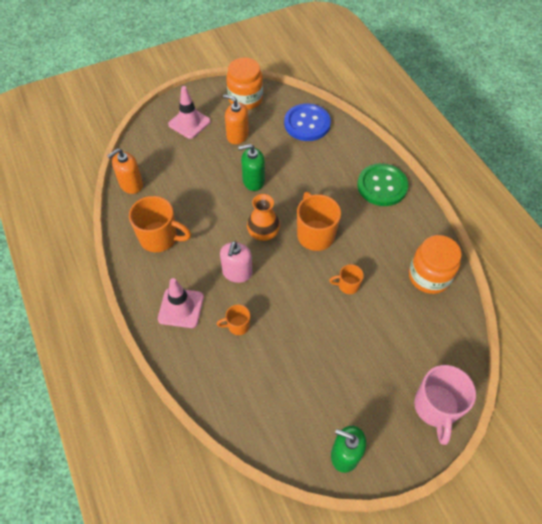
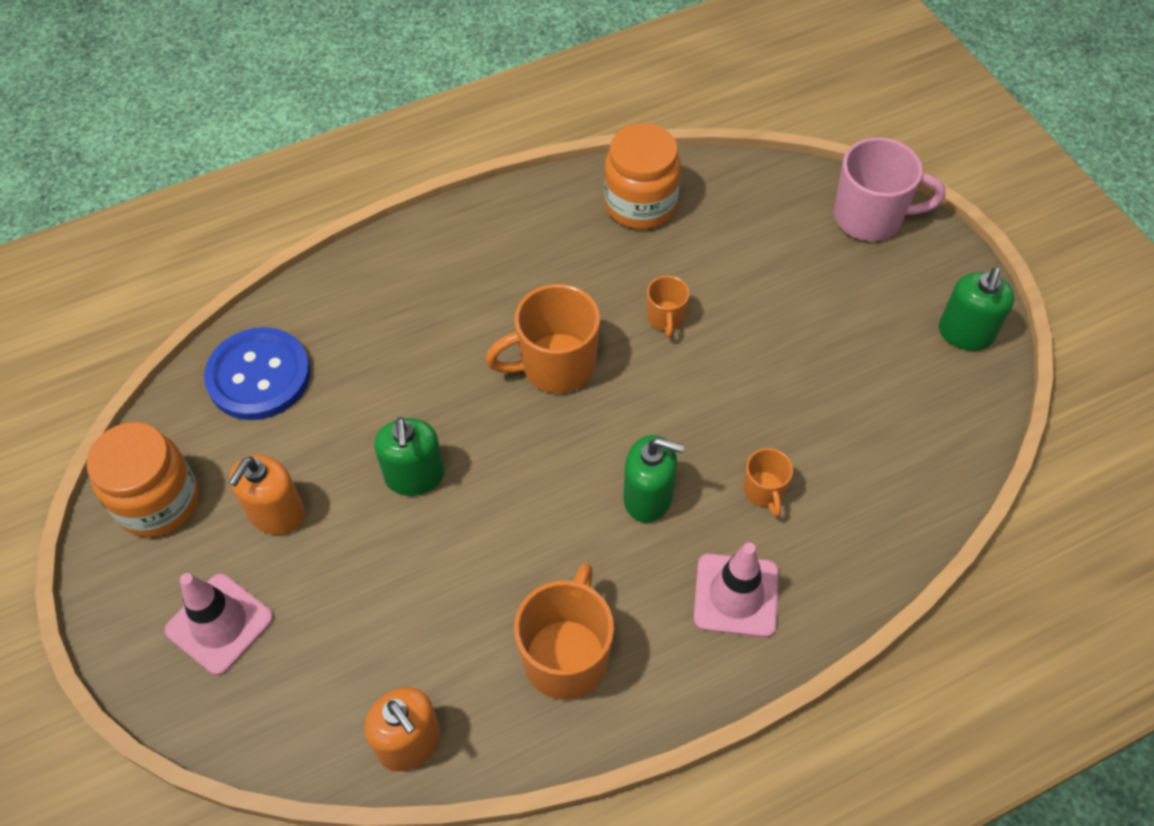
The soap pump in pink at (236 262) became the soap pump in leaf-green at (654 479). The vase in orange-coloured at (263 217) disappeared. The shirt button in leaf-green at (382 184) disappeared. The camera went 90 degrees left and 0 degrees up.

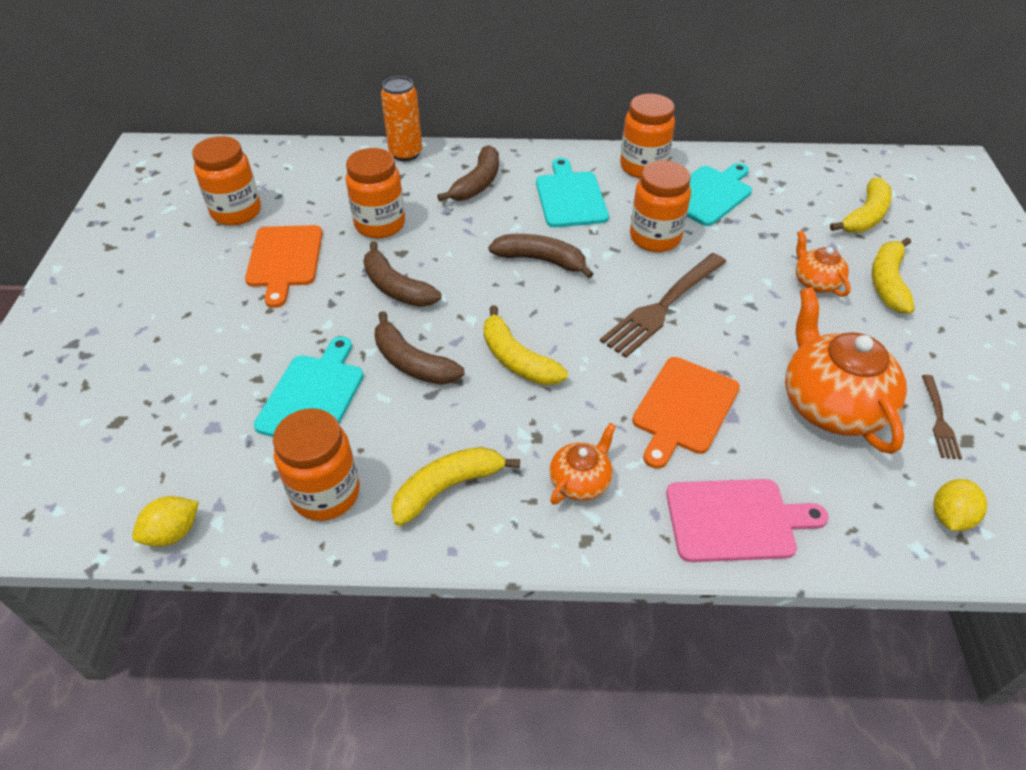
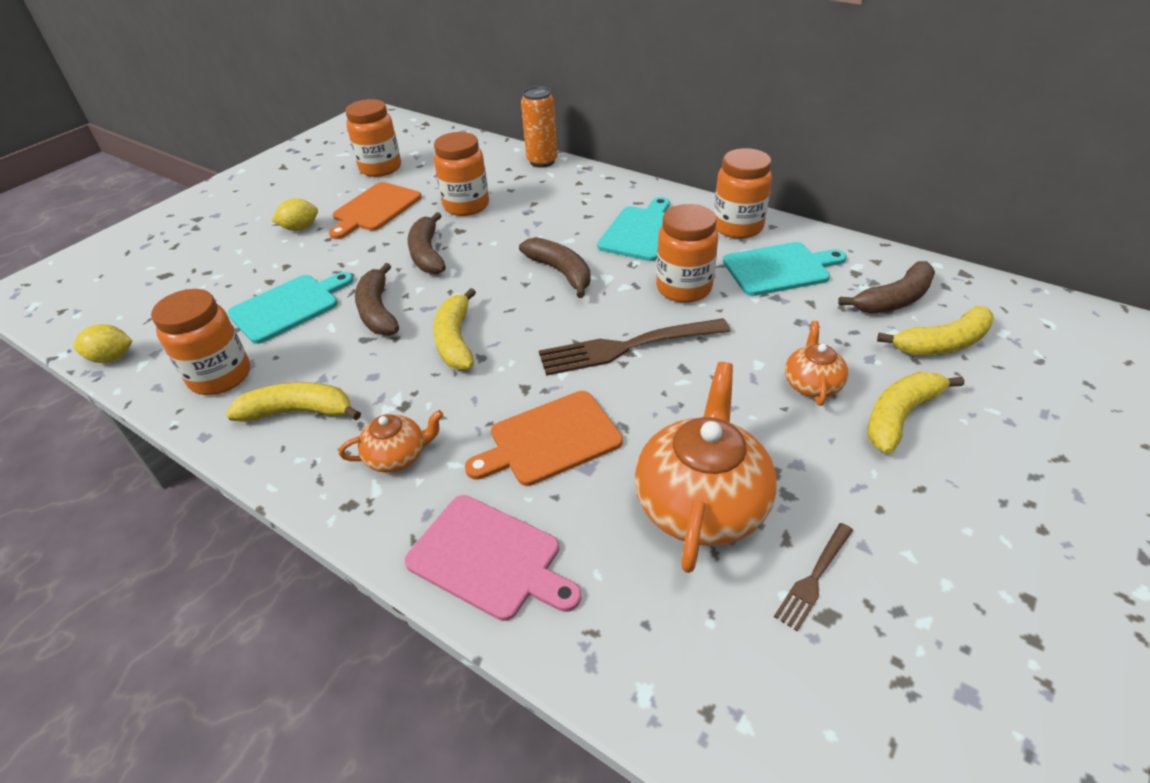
The banana in dark brown moved from (468 173) to (886 287). The lemon in golden moved from (960 505) to (294 214). The camera went 35 degrees right and 5 degrees down.

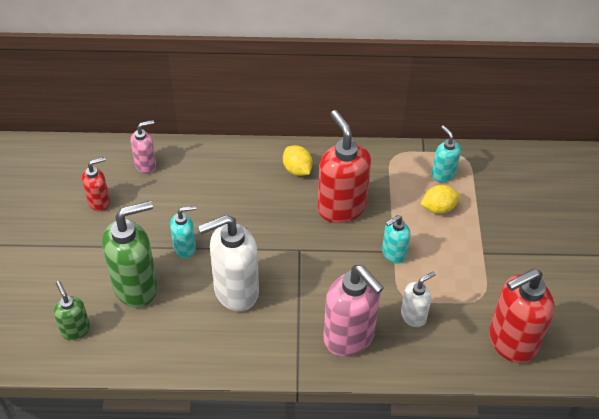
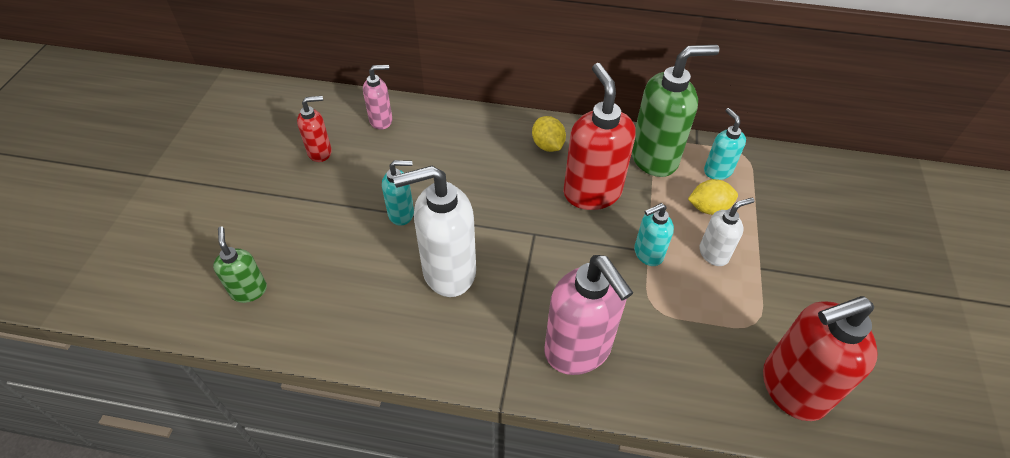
The soap pump in leaf-green moved from (130 254) to (675 111). The soap pump in white moved from (418 299) to (726 232). The camera went 10 degrees right and 0 degrees up.

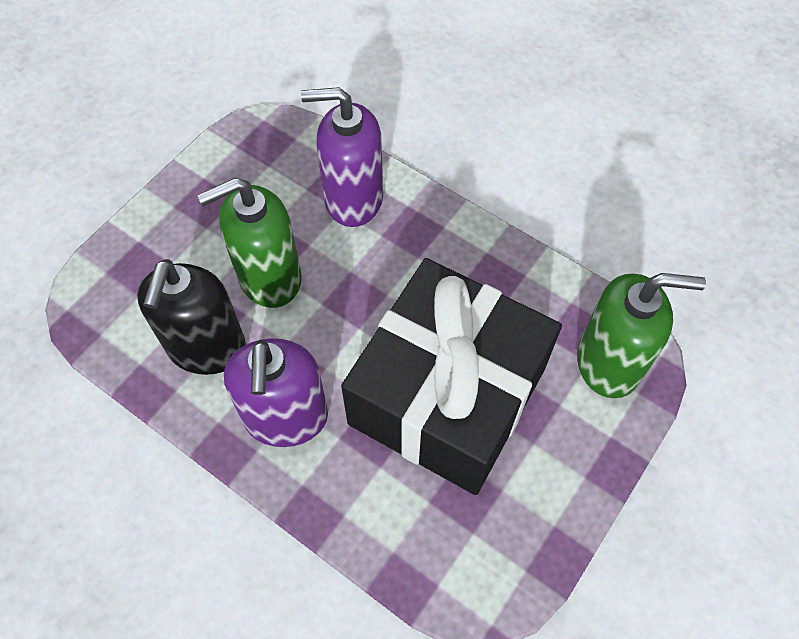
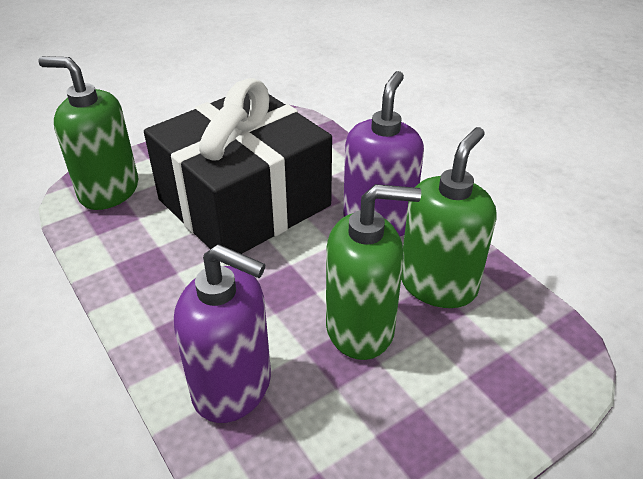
The soap pump in ebony at (191 317) became the soap pump in leaf-green at (448 217). The camera went 160 degrees left and 20 degrees down.

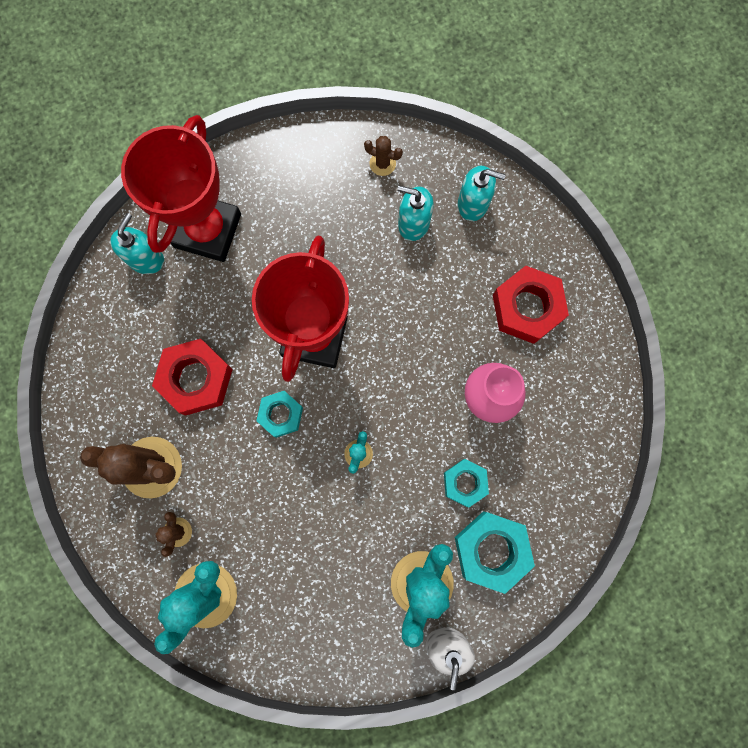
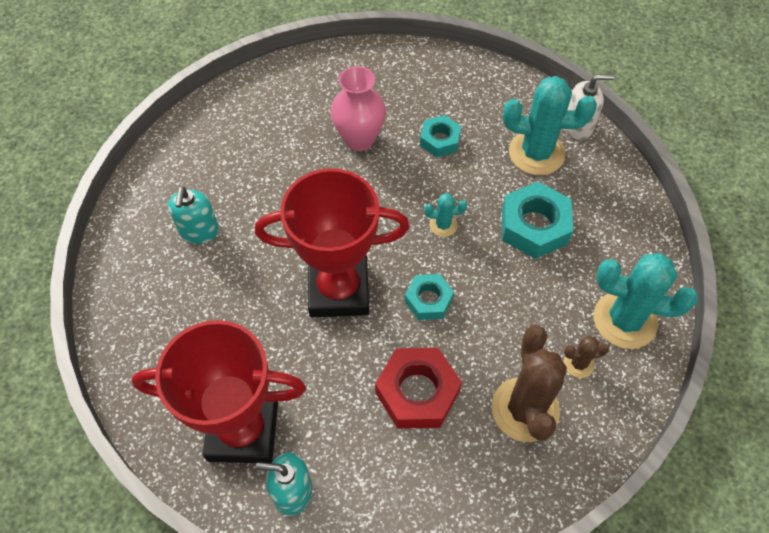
The prickly plant in dark brown at (383 156) disappeared. The hexagon nut in turquoise moved from (495 552) to (537 220). The soap pump in turquoise at (482 193) disappeared. The hexagon nut in crimson at (531 305) disappeared. The camera went 105 degrees left and 20 degrees down.

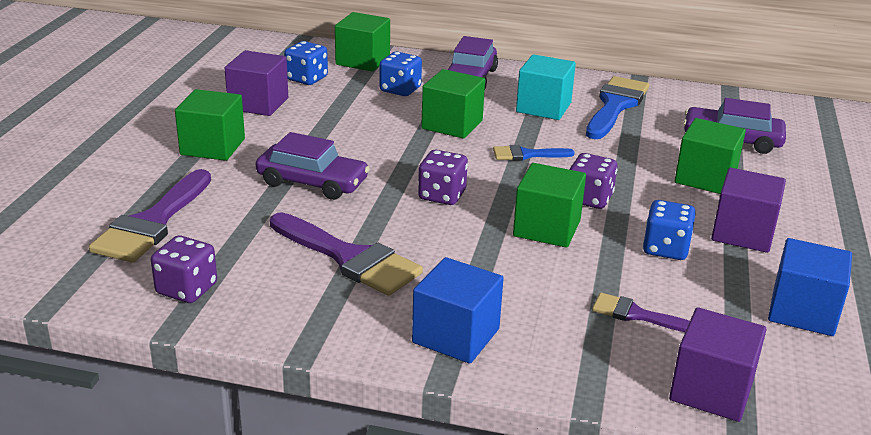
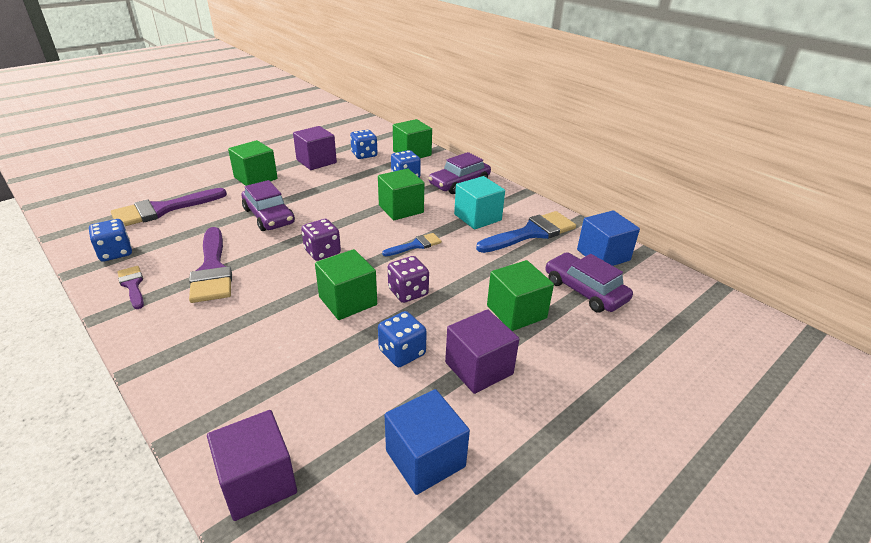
The dice in royal purple at (184 269) became the dice in blue at (110 240). The cube in blue moved from (458 310) to (608 238). The paintbrush in blue at (534 153) turned 120 degrees clockwise. The paintbrush in royal purple moved from (641 312) to (130 287). The camera went 35 degrees right and 5 degrees up.

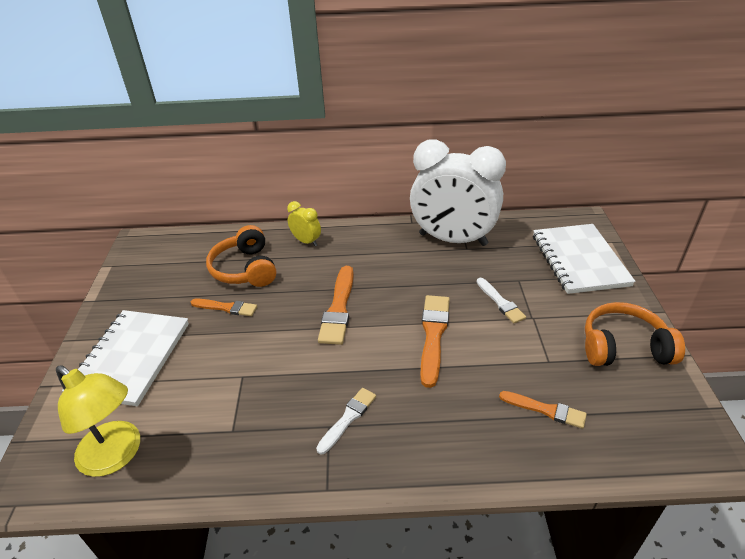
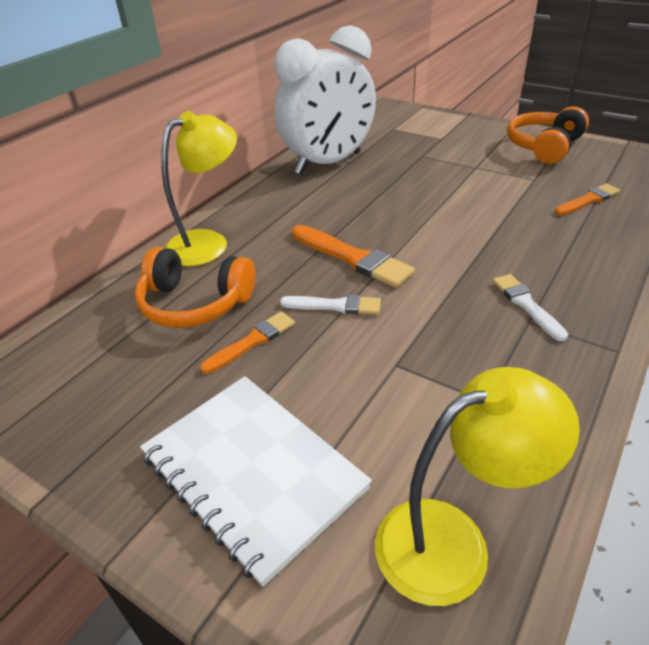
The clock in golden at (304 223) was replaced by the desk lamp in golden at (199 188). The paintbrush in orange-coloured at (435 341) disappeared. The paintbrush in white moved from (501 300) to (330 305). The notebook in white at (584 259) disappeared. The camera went 55 degrees left and 0 degrees up.

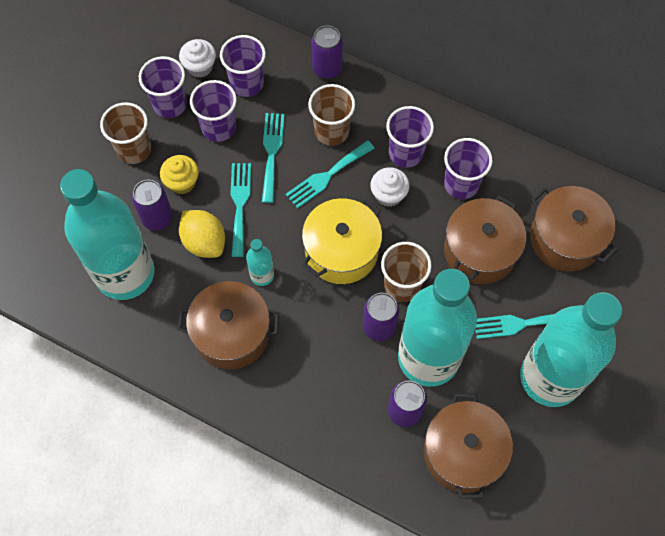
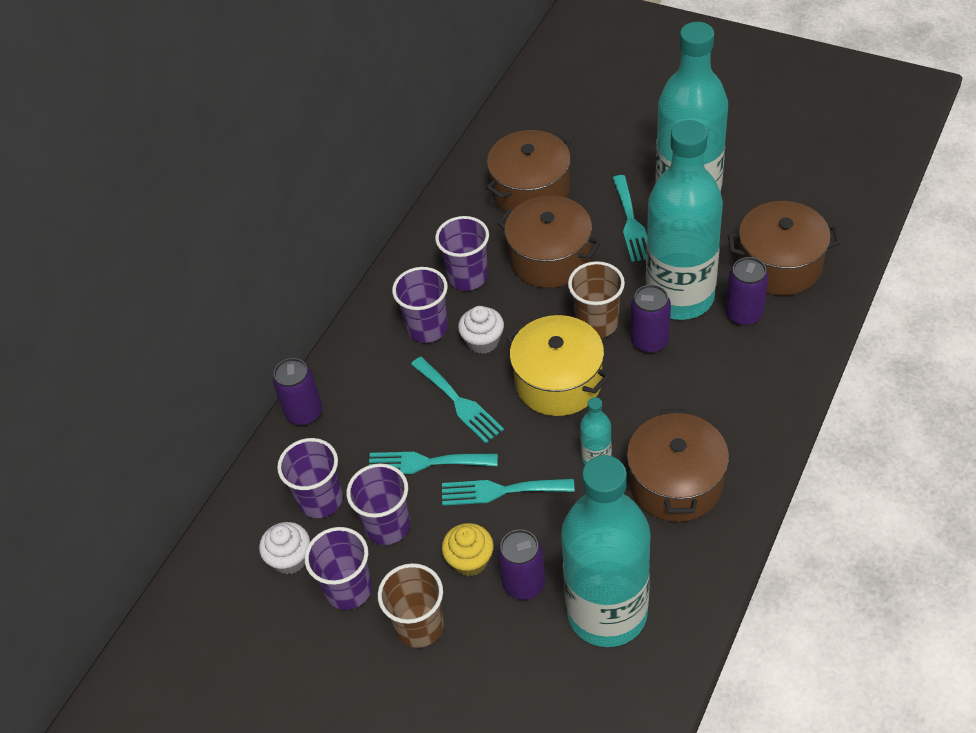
The lemon in golden at (202 234) disappeared. The cup in dark brown at (331 115) disappeared. The camera went 85 degrees left and 15 degrees down.

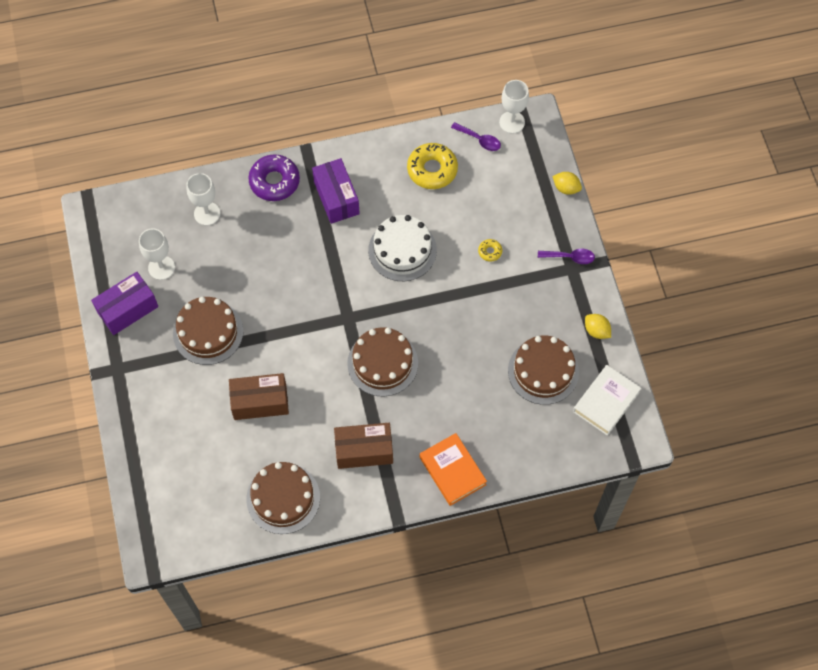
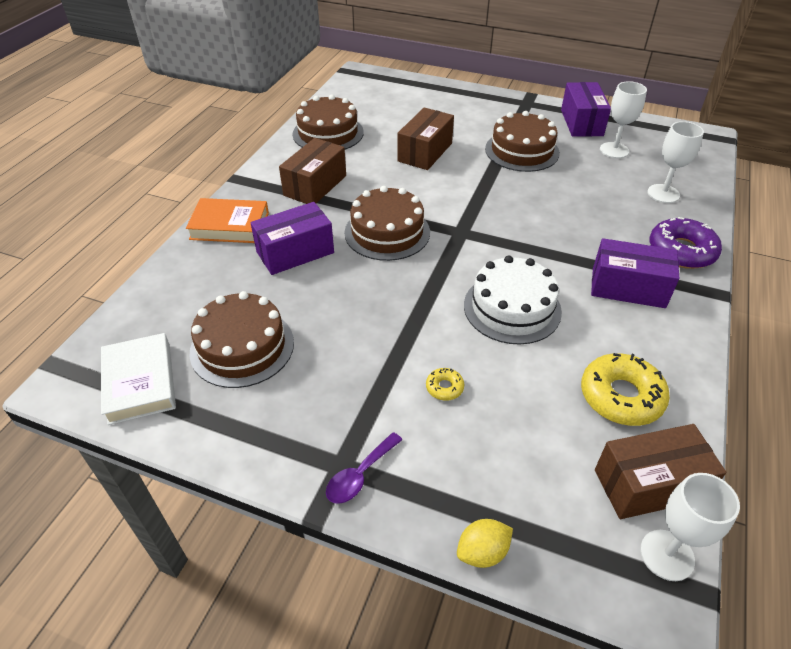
The tablespoon in royal purple at (476 136) was replaced by the box in dark brown at (661 471). The lemon in golden at (598 326) disappeared. The box in royal purple at (292 238) appeared. The camera went 125 degrees right and 20 degrees down.

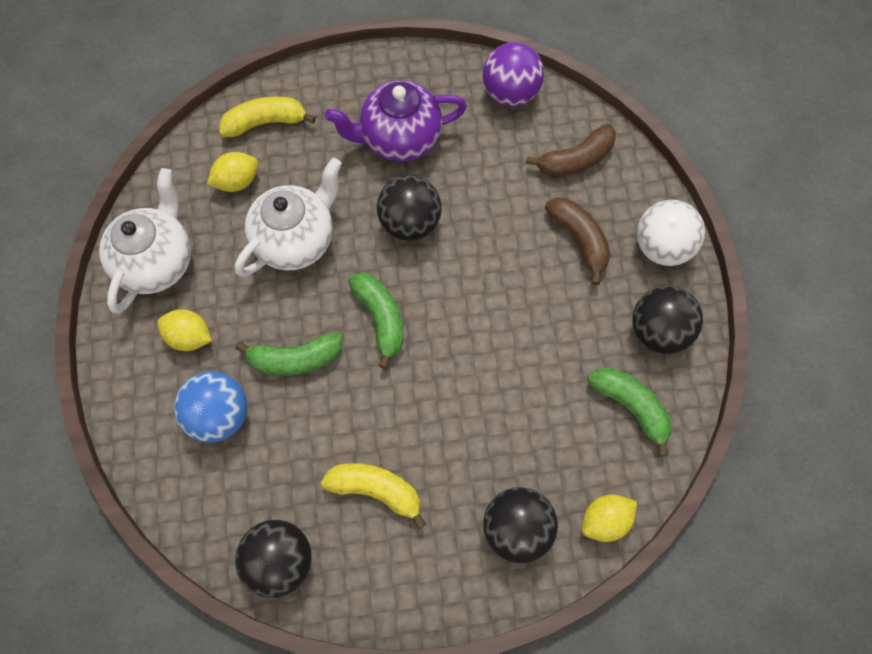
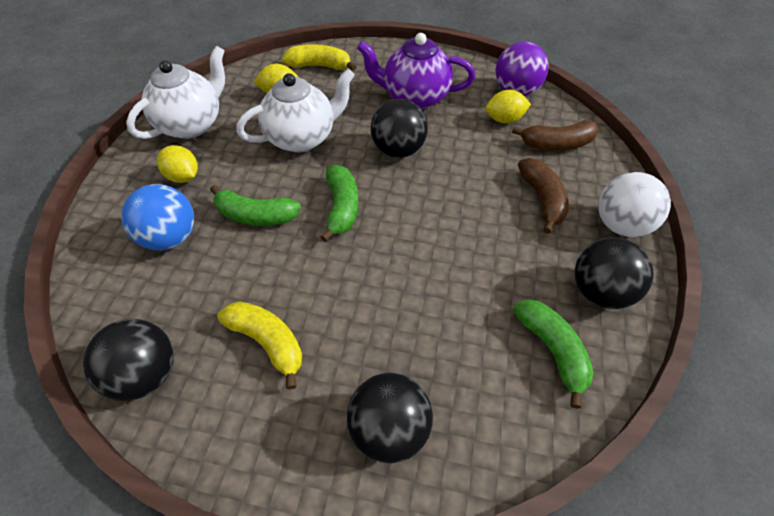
The lemon in golden moved from (609 518) to (508 106). The camera went 20 degrees right and 15 degrees down.

